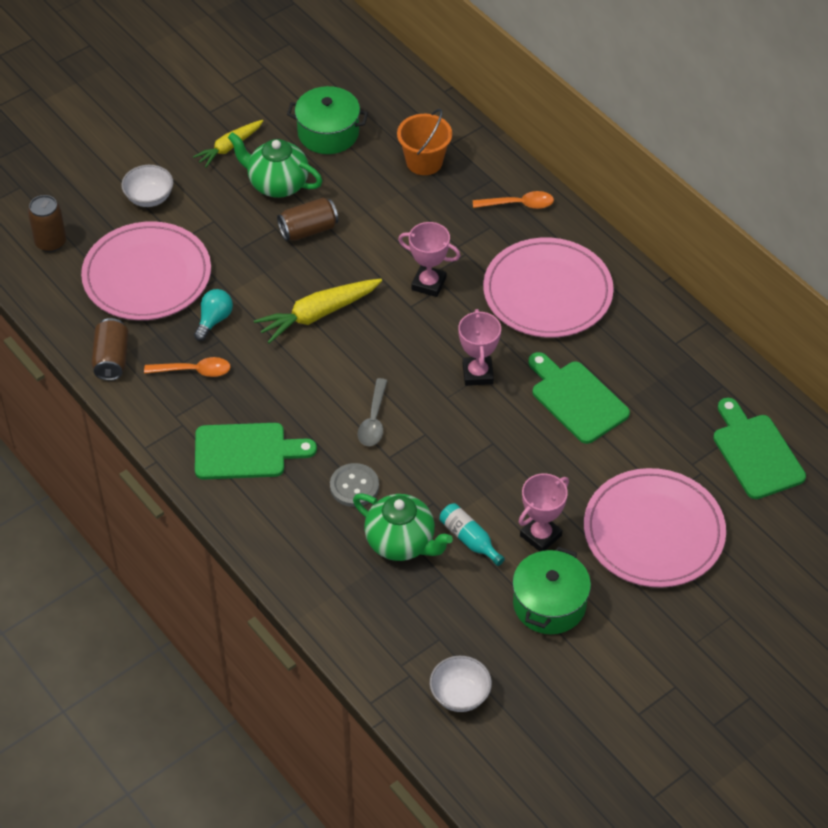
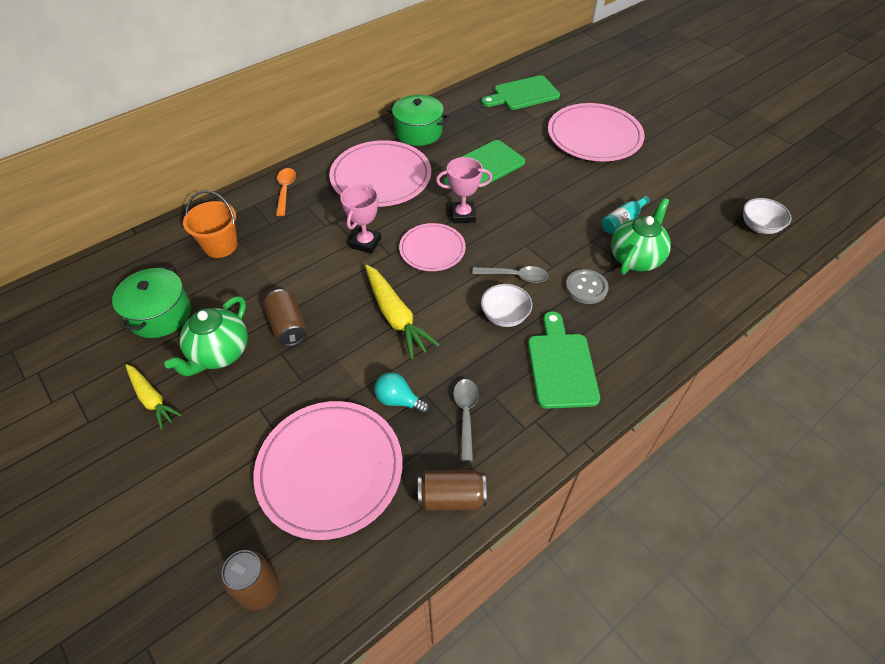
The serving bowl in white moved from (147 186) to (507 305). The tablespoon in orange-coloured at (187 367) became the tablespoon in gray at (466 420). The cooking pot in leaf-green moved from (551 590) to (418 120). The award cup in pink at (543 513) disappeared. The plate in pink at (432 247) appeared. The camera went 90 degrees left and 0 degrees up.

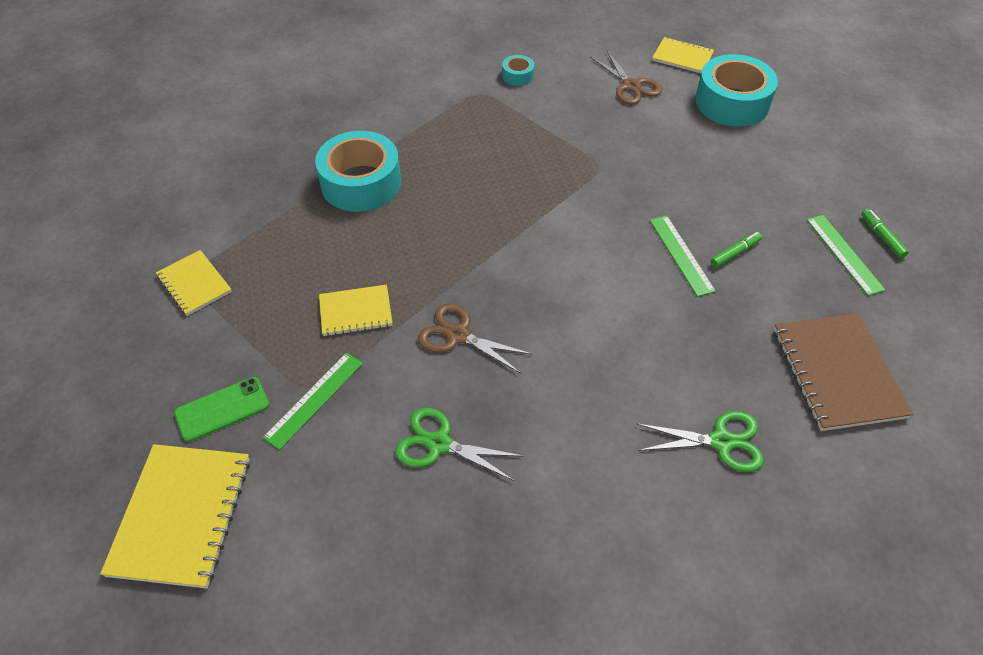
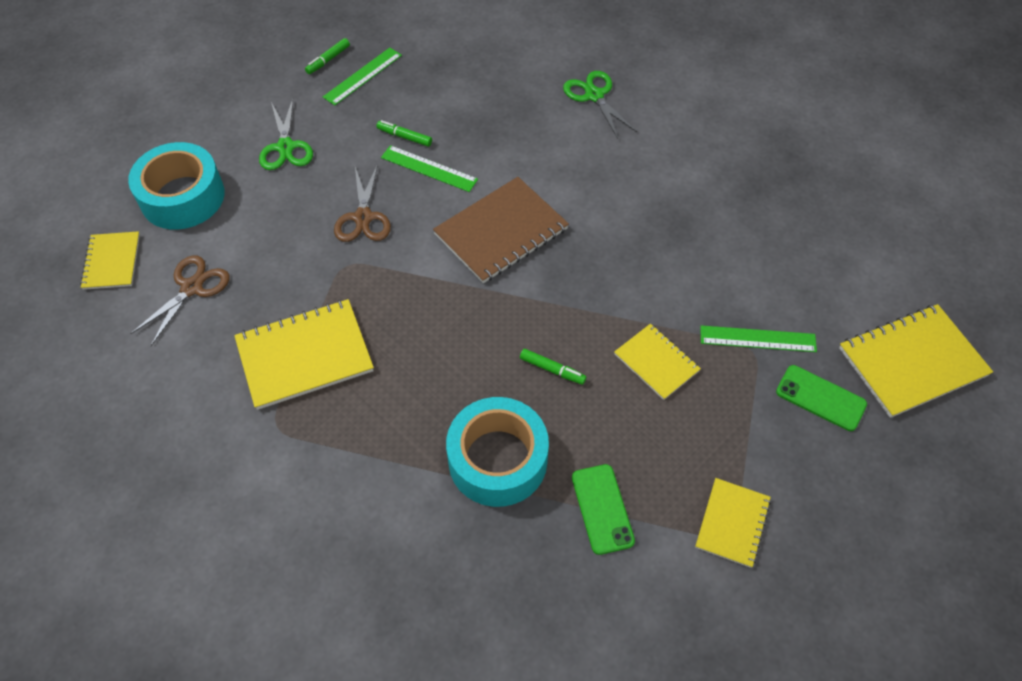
The shears in leaf-green moved from (459 444) to (286 134). The shears in dark brown moved from (475 338) to (362 203). The roll of tape in turquoise at (518 70) disappeared. The ruler in leaf-green at (683 256) turned 75 degrees clockwise. The notebook in dark brown moved from (844 372) to (501 230). The notebook in golden at (304 354) appeared. The felt pen in leaf-green at (553 367) appeared. The smartphone in leaf-green at (603 509) appeared. The camera went 120 degrees left and 5 degrees up.

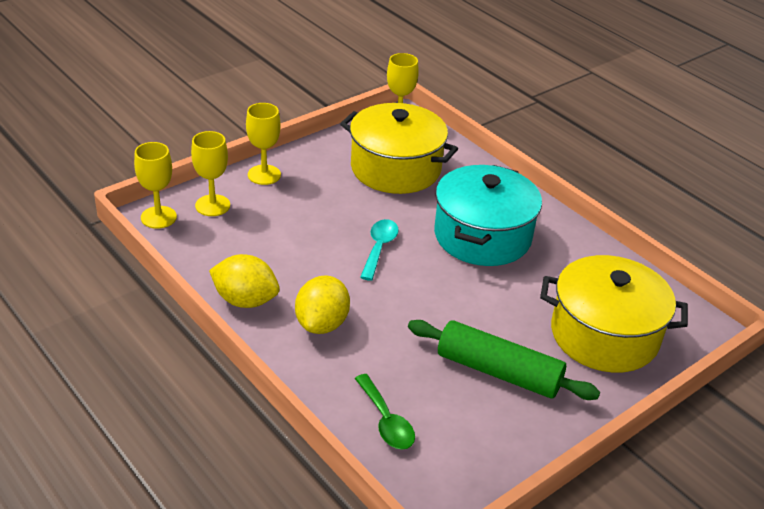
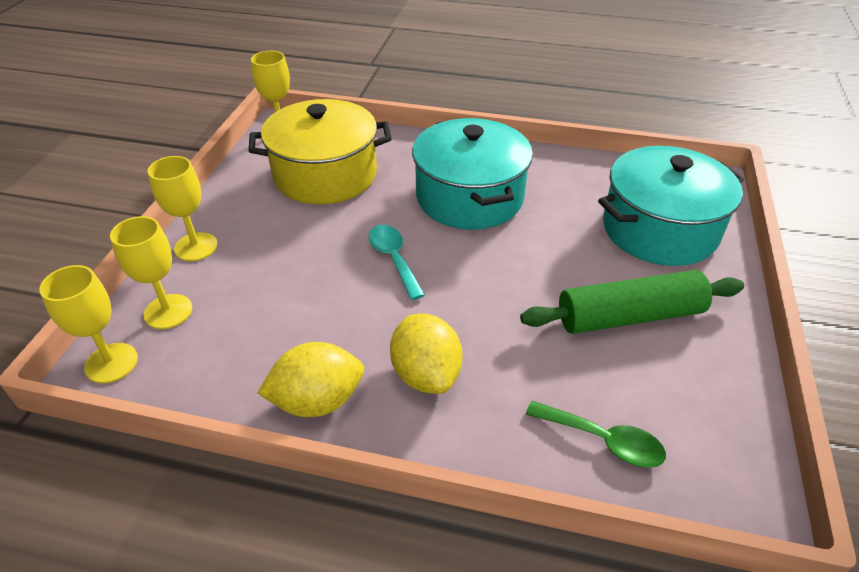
The cooking pot in golden at (614 313) became the cooking pot in turquoise at (671 206). The camera went 35 degrees left and 5 degrees up.

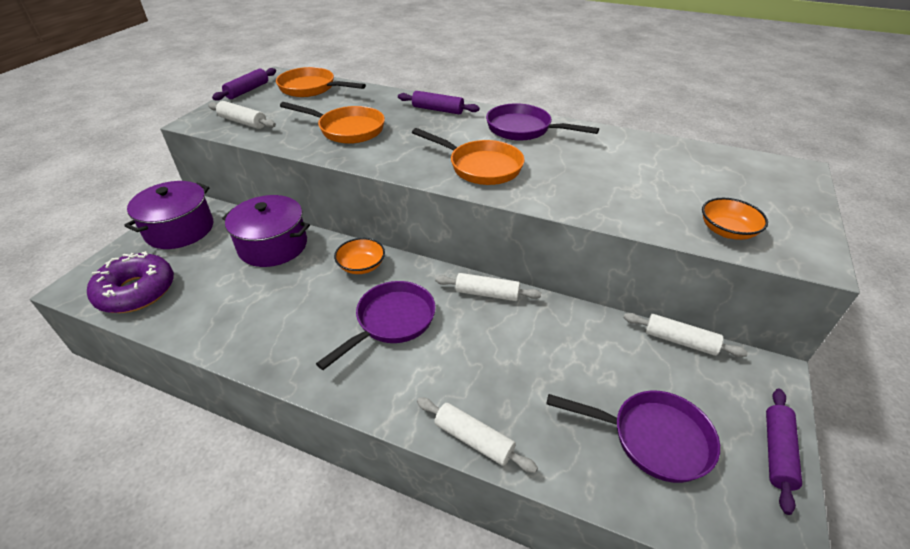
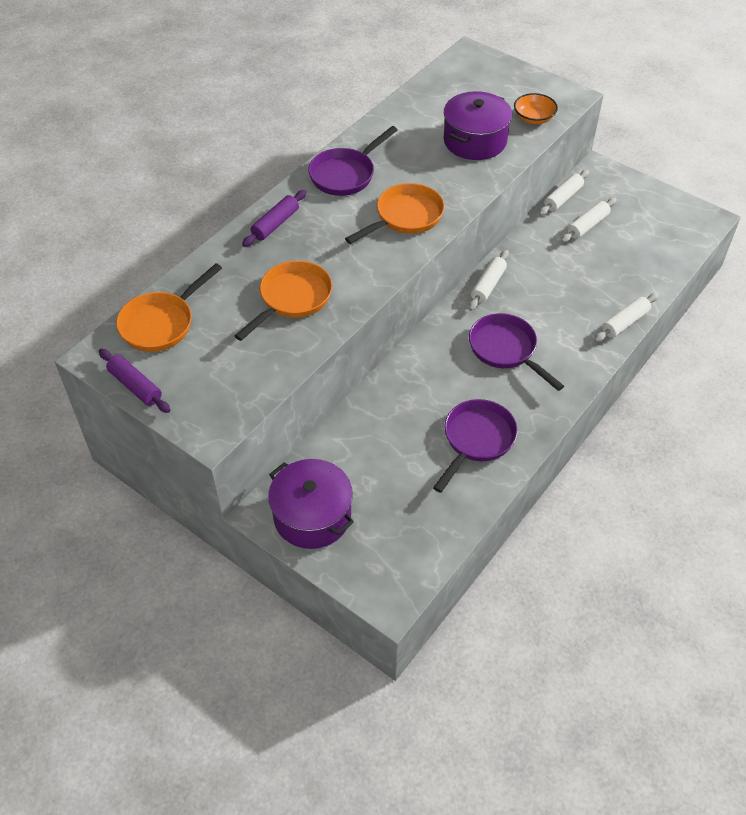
The glazed donut in royal purple at (130 282) disappeared. The dough roller in white moved from (242 115) to (589 220). The cooking pot in royal purple moved from (266 231) to (477 125). The serving bowl in orange-coloured at (359 256) disappeared. The frying pan in royal purple moved from (633 436) to (475 446). The dough roller in royal purple at (784 452) disappeared. The camera went 75 degrees left and 10 degrees up.

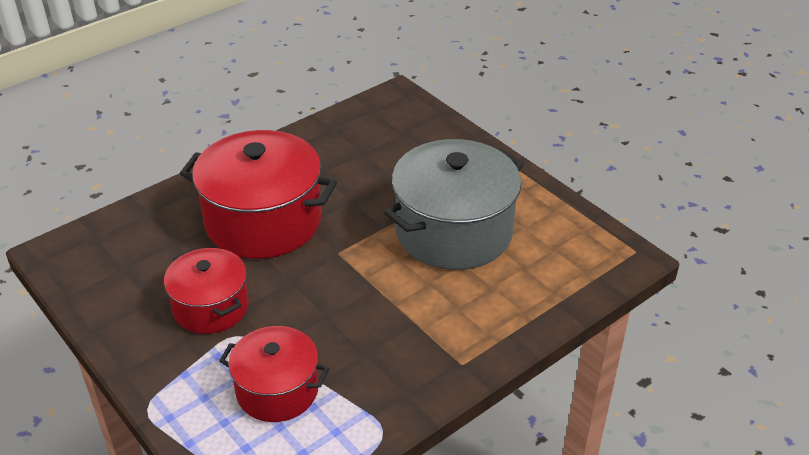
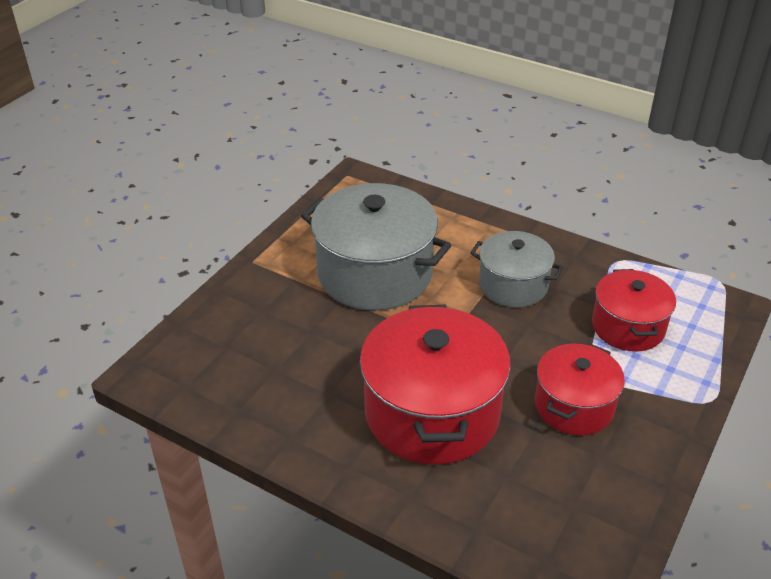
The cooking pot in gray at (517 269) appeared. The camera went 110 degrees left and 0 degrees up.

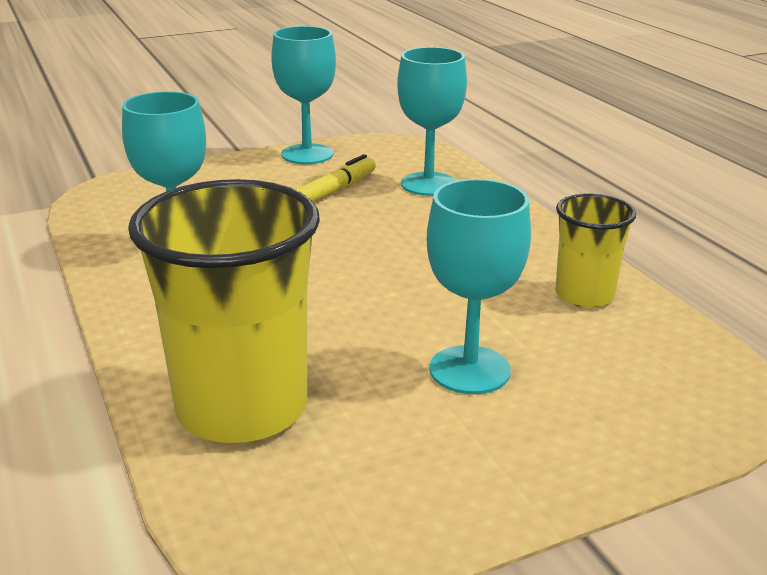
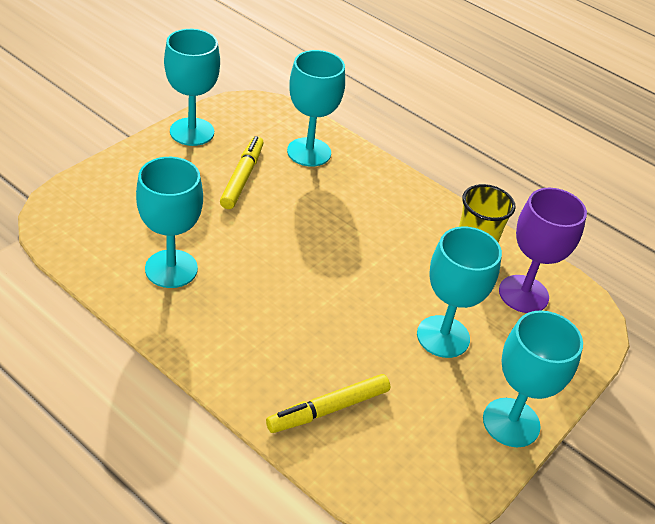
The cup in golden at (224 311) was replaced by the felt pen in golden at (328 403). The chalice in turquoise at (533 378) appeared. The chalice in royal purple at (543 250) appeared. The camera went 30 degrees left and 15 degrees up.

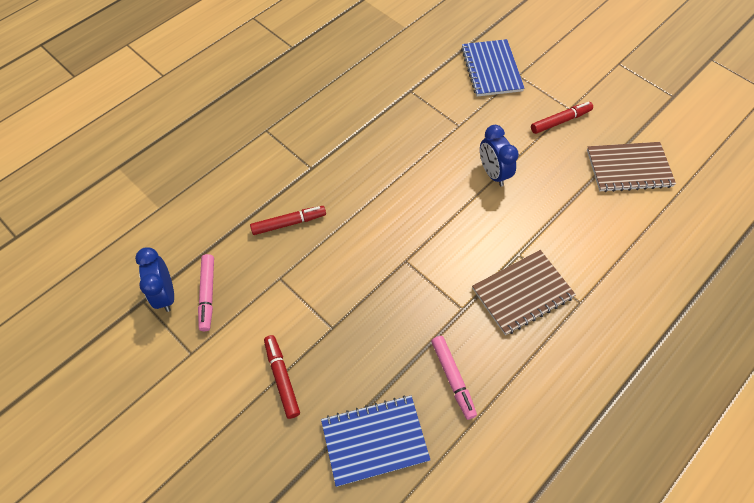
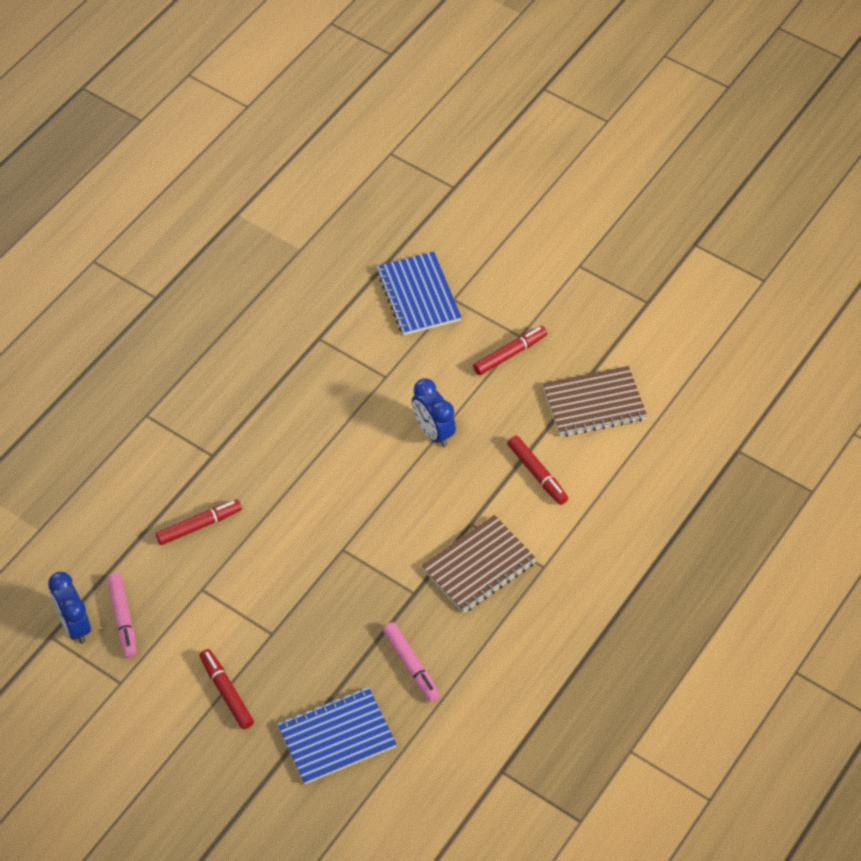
The felt pen in crimson at (537 470) appeared. The camera went 10 degrees left and 5 degrees down.

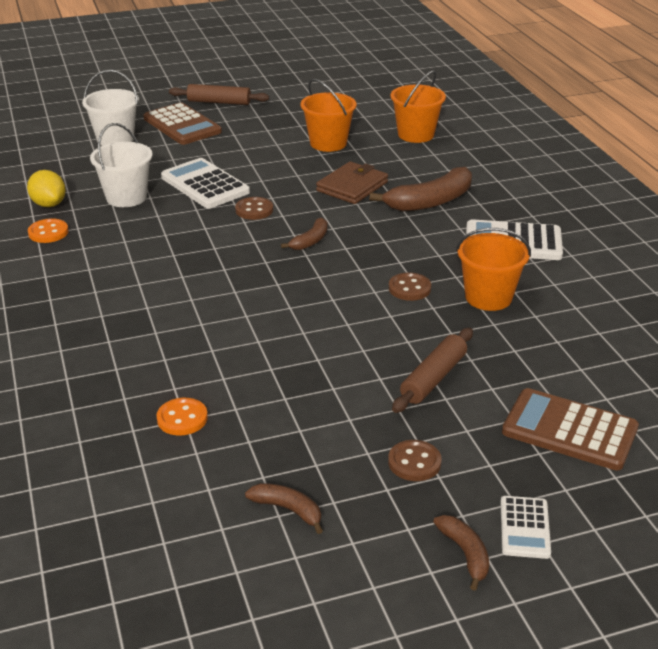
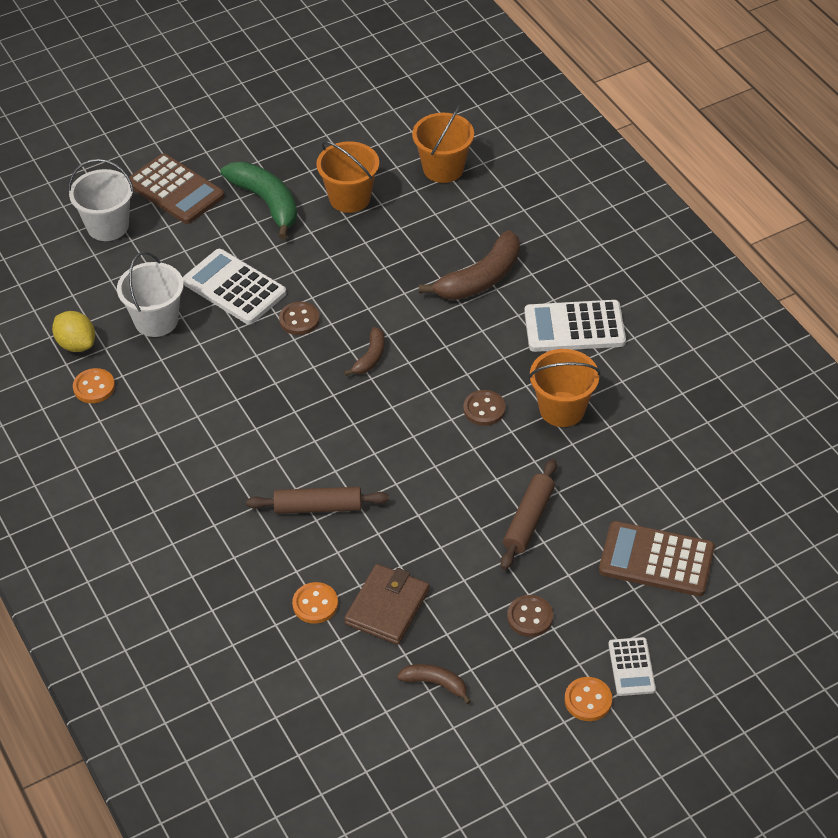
The dough roller in dark brown moved from (219 94) to (317 500). The wallet in dark brown moved from (352 182) to (386 604). The banana in dark brown at (461 553) was replaced by the shirt button in orange-coloured at (588 699). The banana in leaf-green at (259 200) appeared. The camera went 10 degrees left and 15 degrees up.

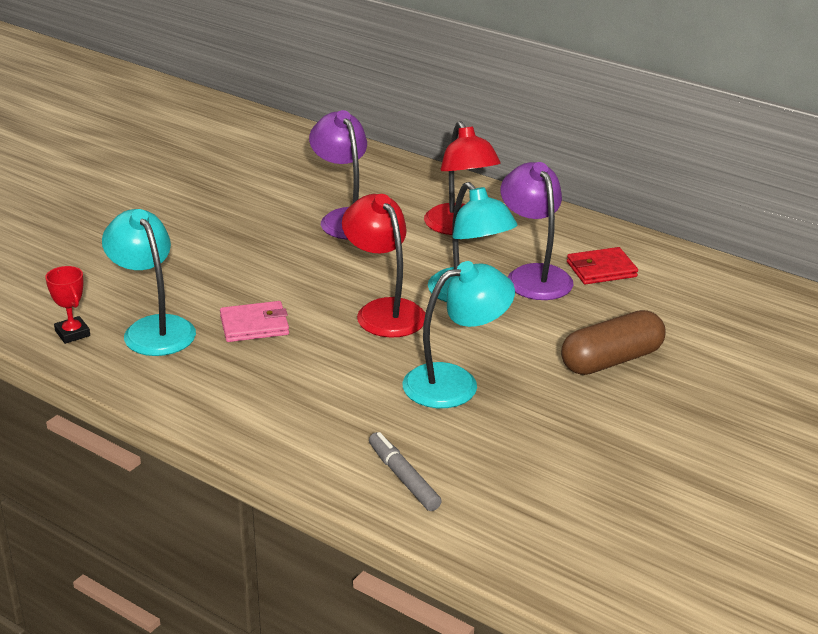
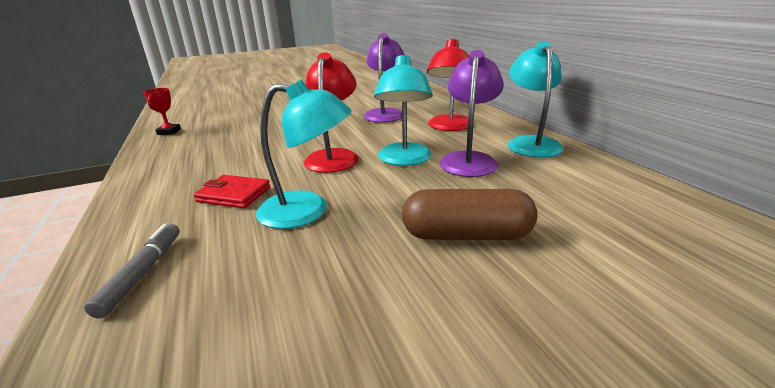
The desk lamp in turquoise moved from (149 282) to (535 99). The wallet in pink at (254 321) disappeared. The wallet in crimson moved from (602 265) to (232 192). The camera went 35 degrees right and 5 degrees down.

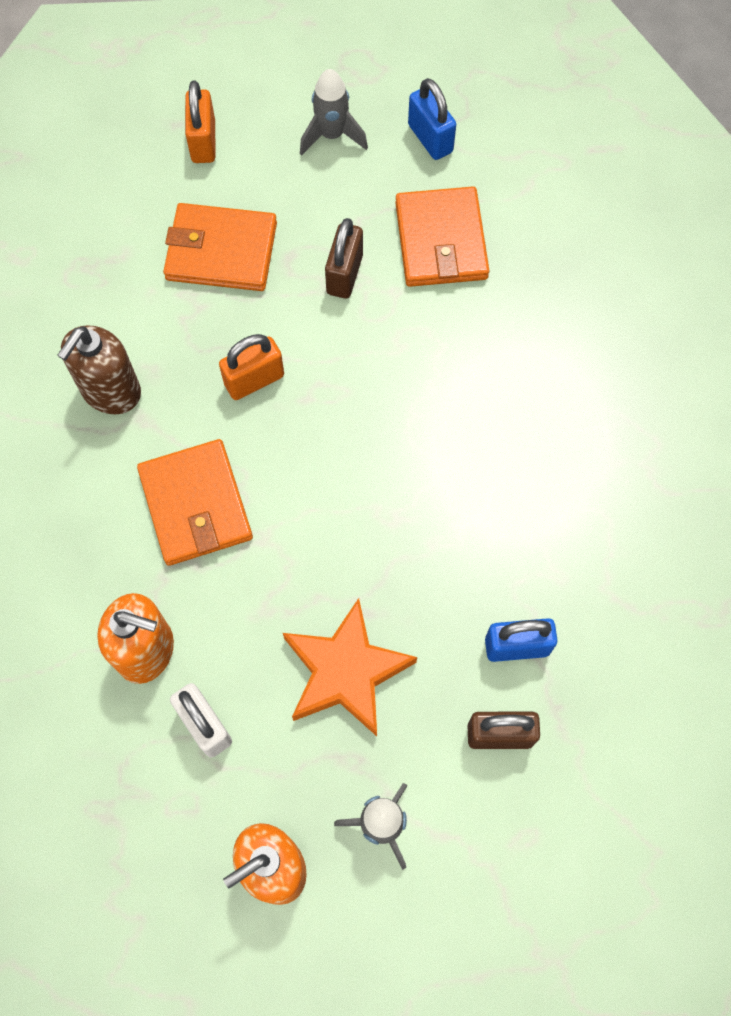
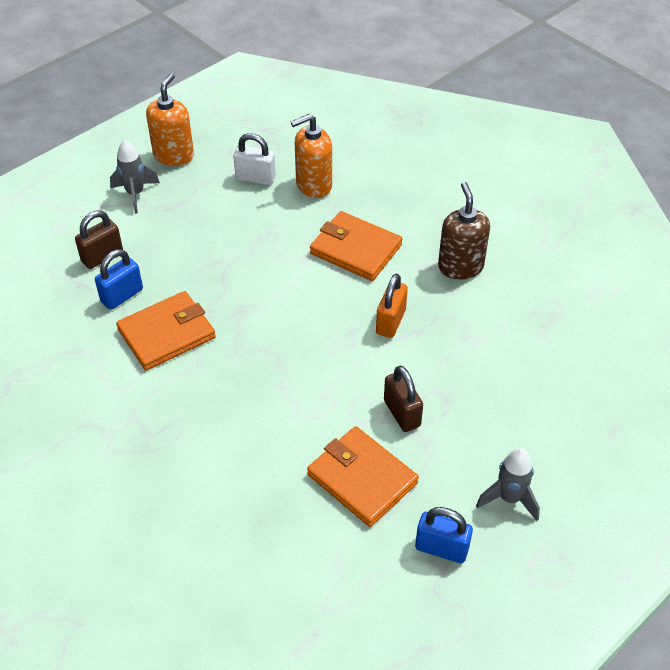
The wallet in orange-coloured moved from (220 247) to (166 331). The small lock in orange-coloured at (200 122) disappeared. The five-pointed star in orange-coloured at (350 667) disappeared. The camera went 140 degrees right and 20 degrees down.

